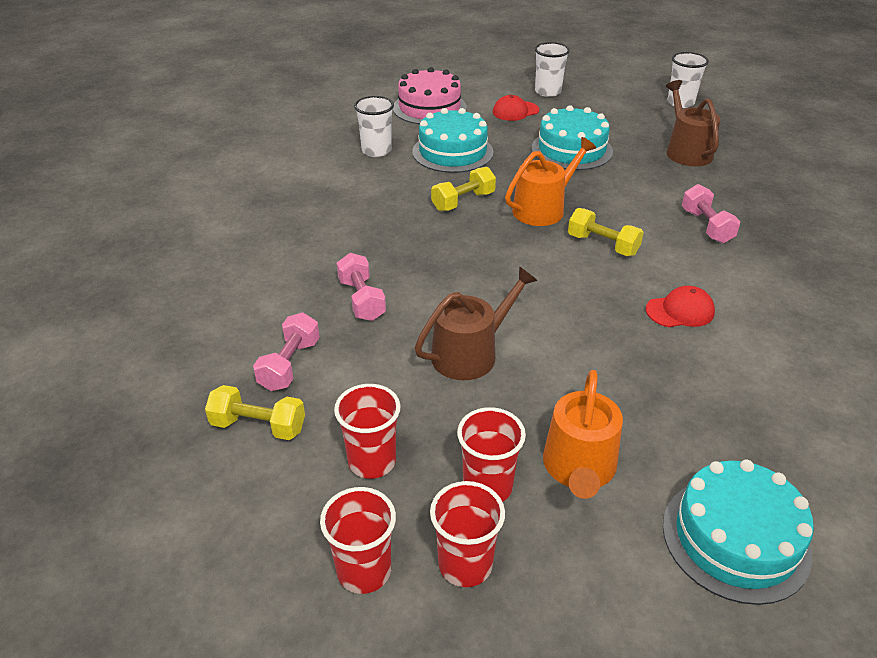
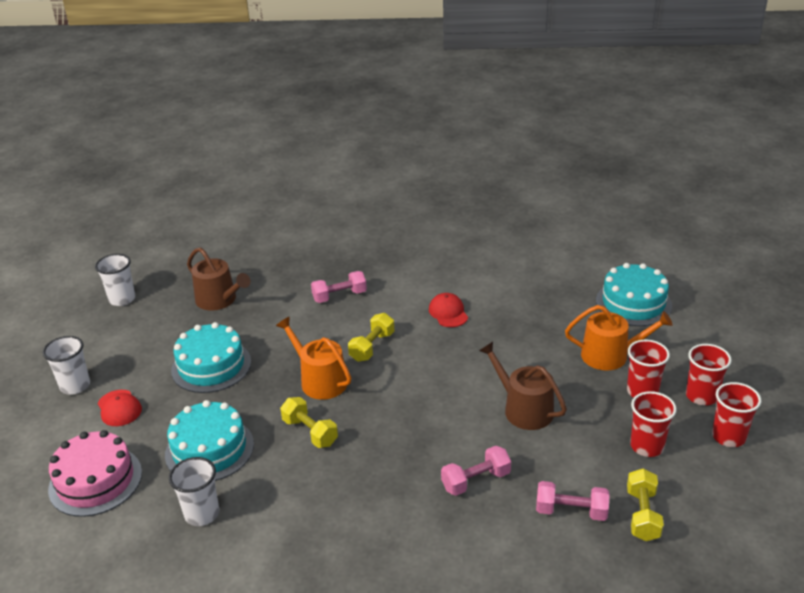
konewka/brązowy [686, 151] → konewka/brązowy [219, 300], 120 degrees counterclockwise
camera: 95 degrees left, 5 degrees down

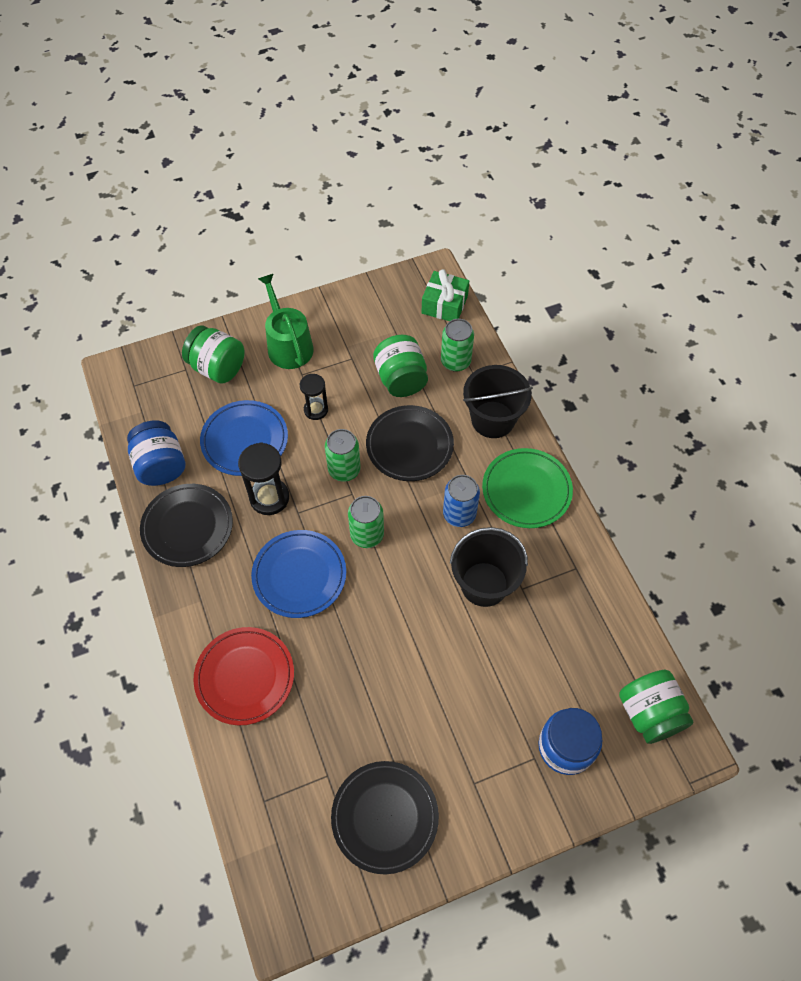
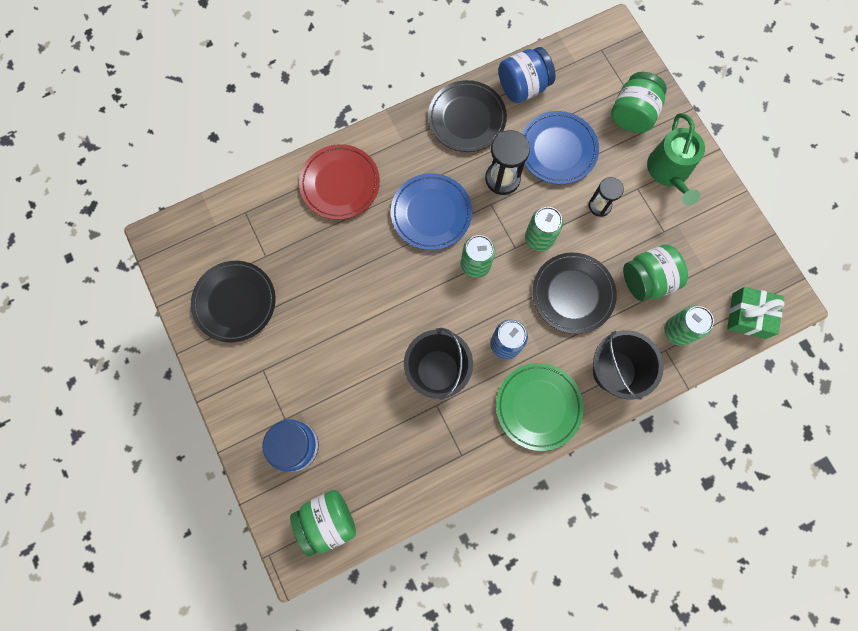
konewka/zielony [288, 345] → konewka/zielony [669, 171], 120 degrees clockwise
camera: 85 degrees right, 15 degrees up

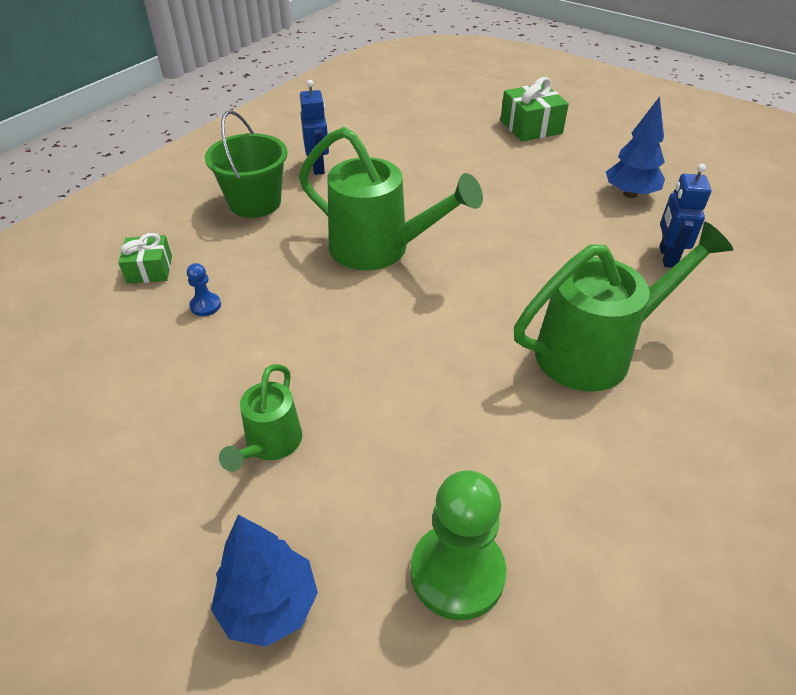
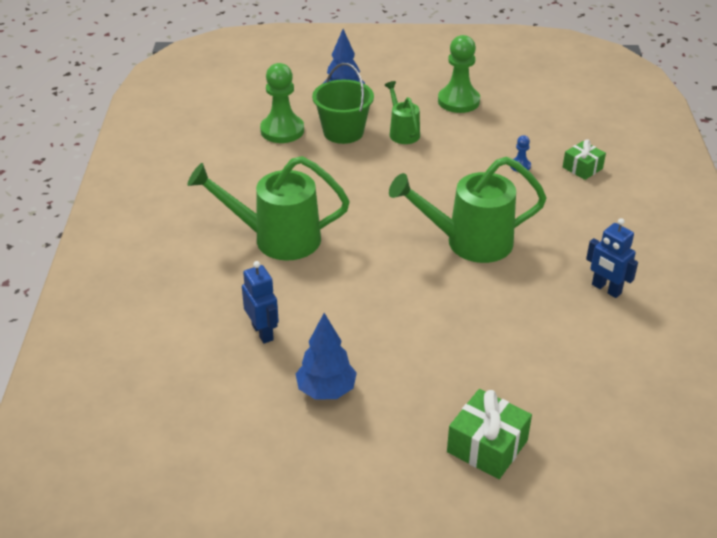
wiadro/zielony [255, 202] → wiadro/zielony [343, 132], shifted
konewka/zielony [596, 351] → konewka/zielony [277, 239], 60 degrees clockwise
- → pionek/zielony [458, 101]
camera: 145 degrees right, 5 degrees down

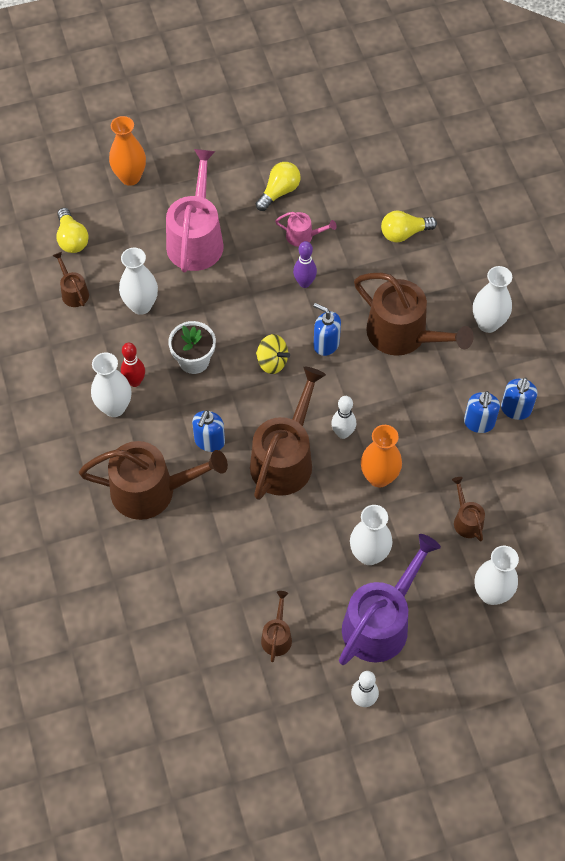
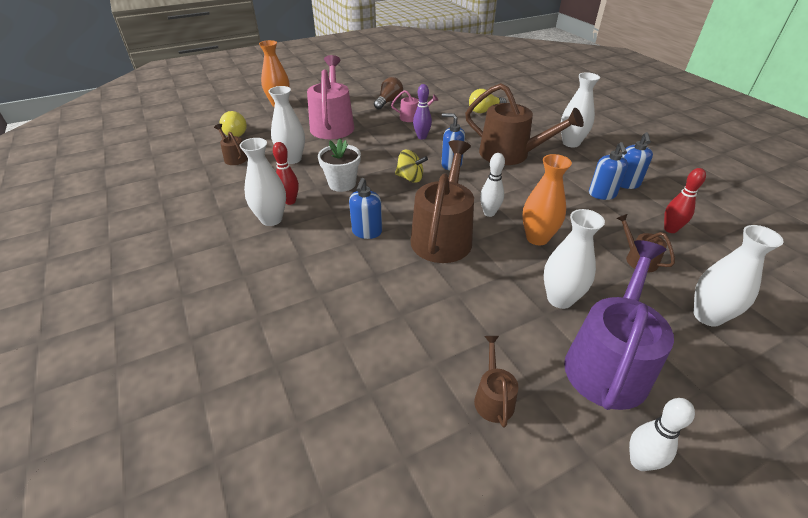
żarówka/żółty [279, 192] → żarówka/brązowy [389, 102]
konewka/brązowy [151, 490] → -
- → kręgiel/czerwony [670, 229]
camera: 10 degrees left, 20 degrees down

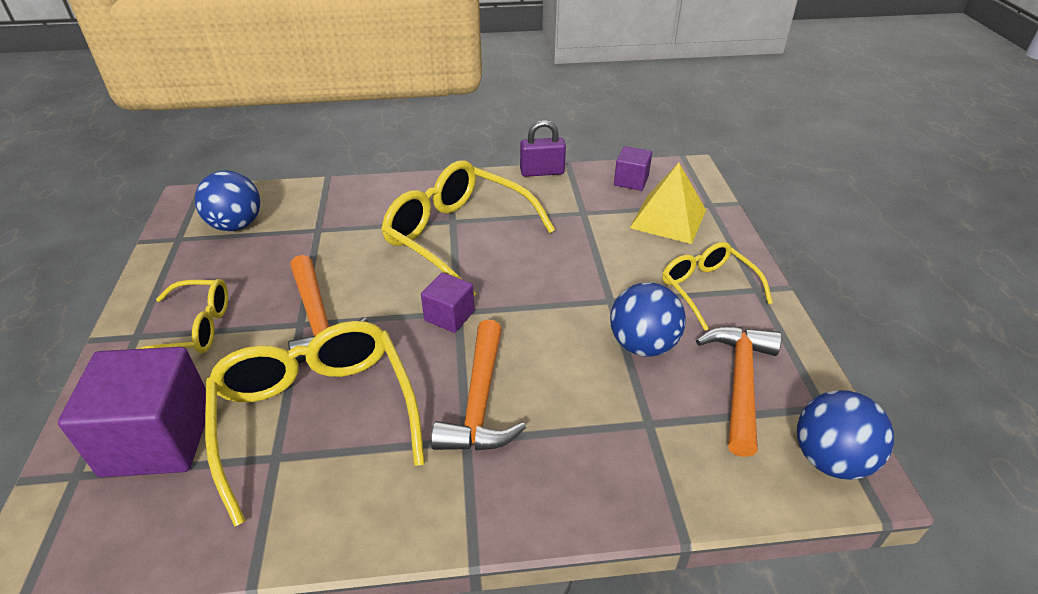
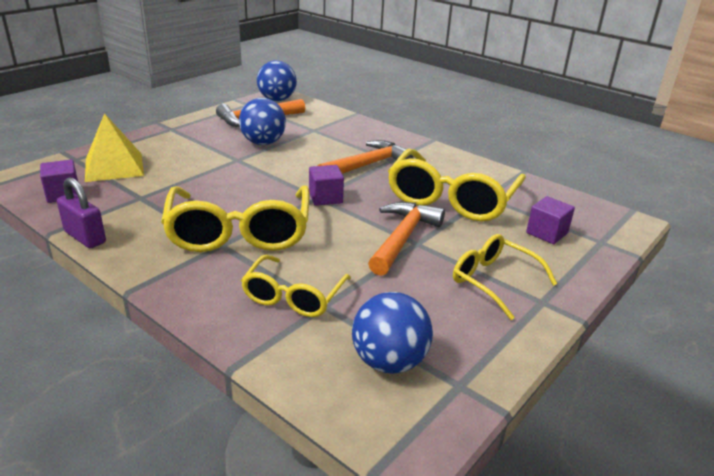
okulary/żółty [707, 289] → okulary/żółty [293, 297], shifted
sześcian/fioletowy [158, 438] → sześcian/fioletowy [546, 233], x0.51
camera: 135 degrees left, 10 degrees down

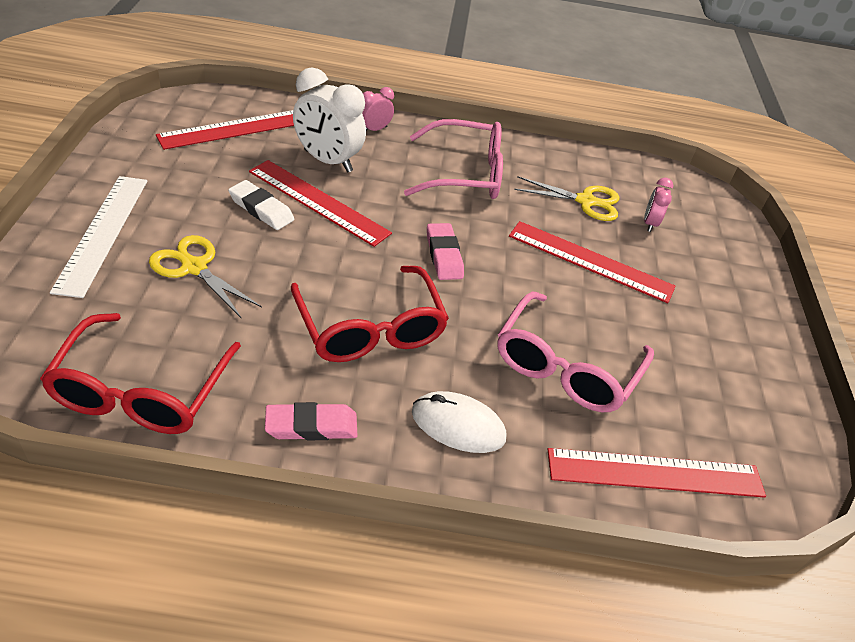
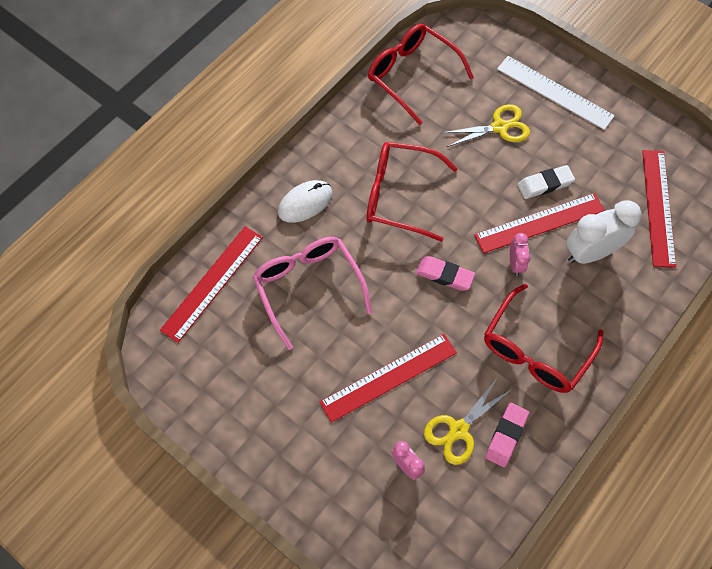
budzik/różowy [374, 129] → budzik/różowy [515, 264], shifted
okulary/różowy [465, 174] → okulary/czerwony [535, 350]
gumka do mazania/różowy [311, 426] → gumka do mazania/różowy [506, 436], shifted
camera: 130 degrees right, 20 degrees up

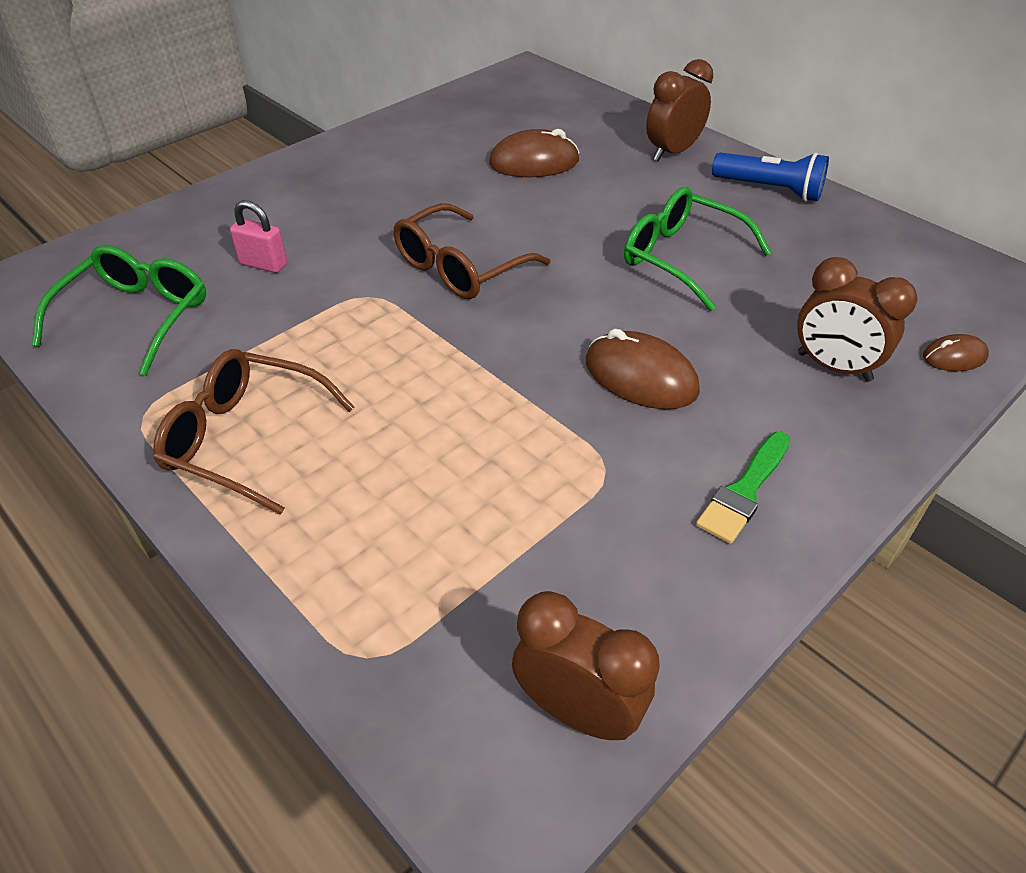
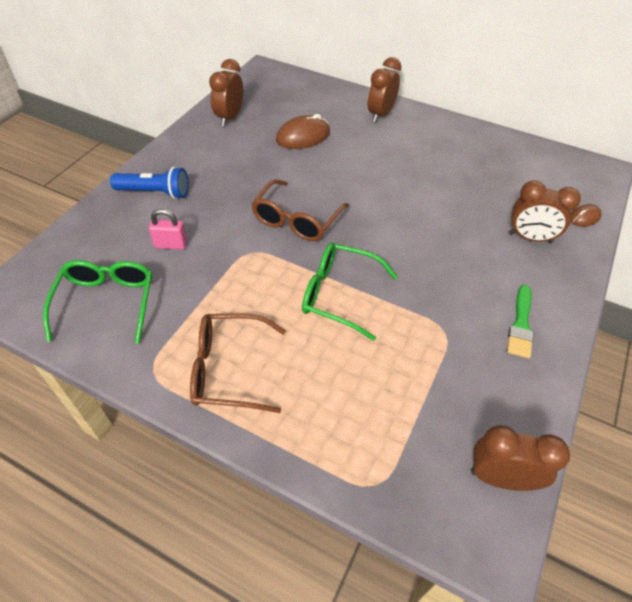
latarka/niebieski [769, 190] → latarka/niebieski [155, 193], shifted
okulary/zielony [682, 258] → okulary/zielony [339, 295], shifted
myszka/brązowy [640, 376] → -
- → budzik/brązowy [230, 117]
camera: 20 degrees left, 5 degrees up

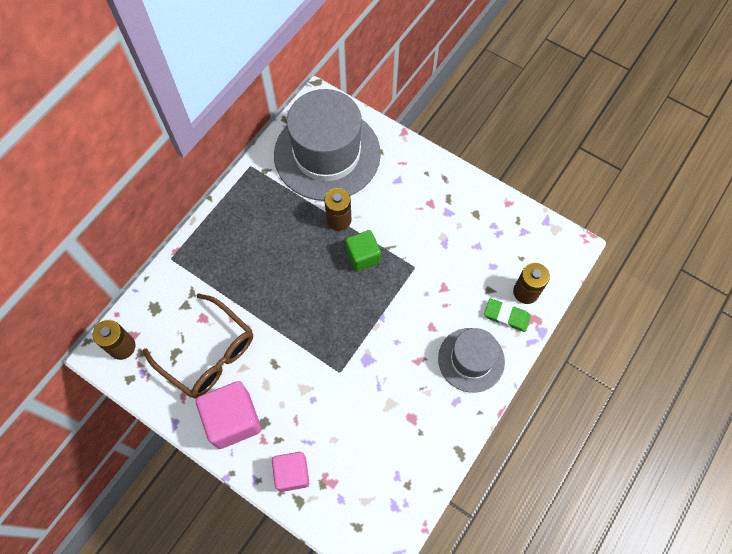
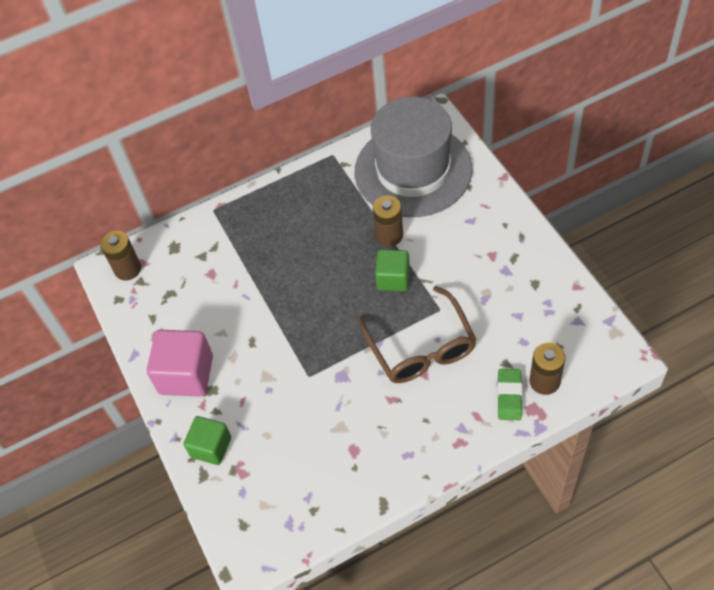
okulary/brązowy [207, 353] → okulary/brązowy [421, 347], shifted
gumka do mazania/zielony [506, 316] → gumka do mazania/zielony [509, 396], 45 degrees clockwise
kapelusz/szary [471, 360] → -
sześcian/różowy [292, 473] → sześcian/zielony [211, 447]
camera: 35 degrees right, 10 degrees down

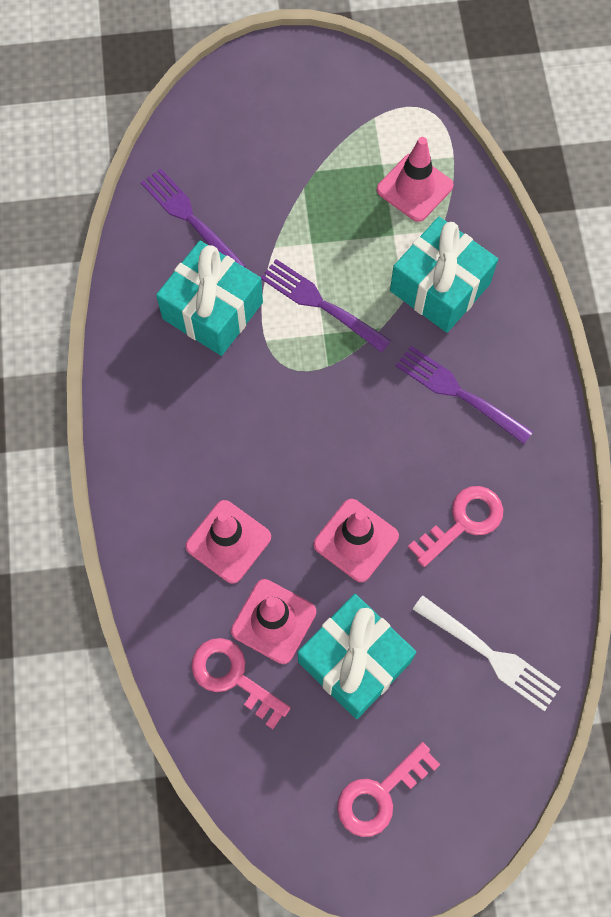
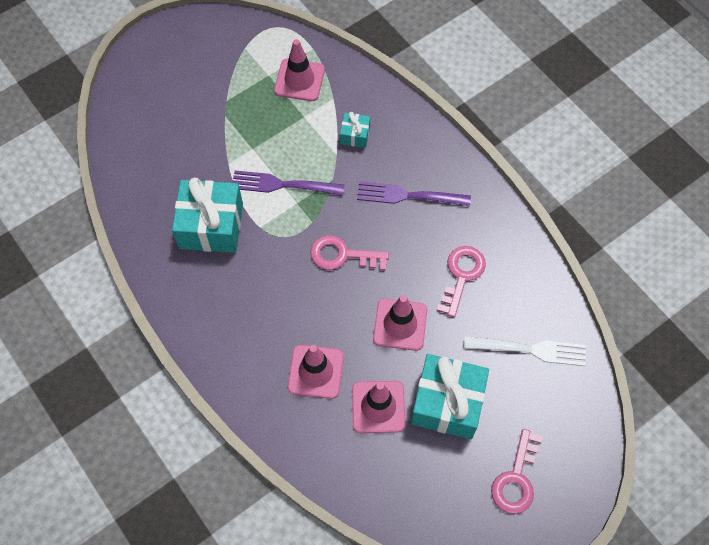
widelec/fioletowy [191, 219] → -
prezent/turkusowy [440, 287] → prezent/turkusowy [355, 135], x0.48
klucz/różowy [233, 677] → klucz/różowy [342, 255], shifted
camera: 30 degrees left, 5 degrees down

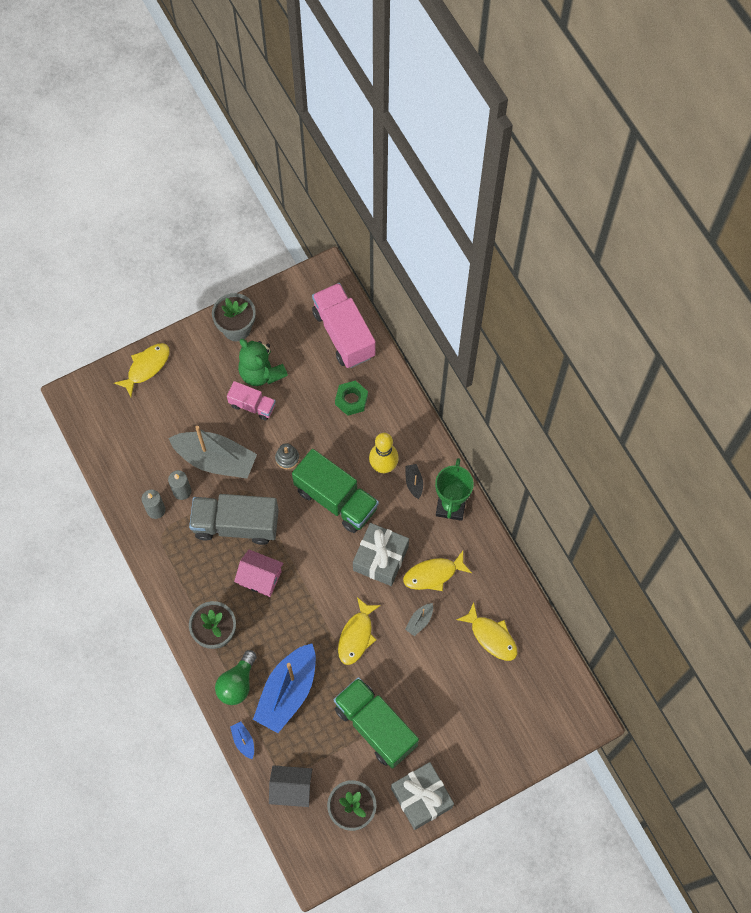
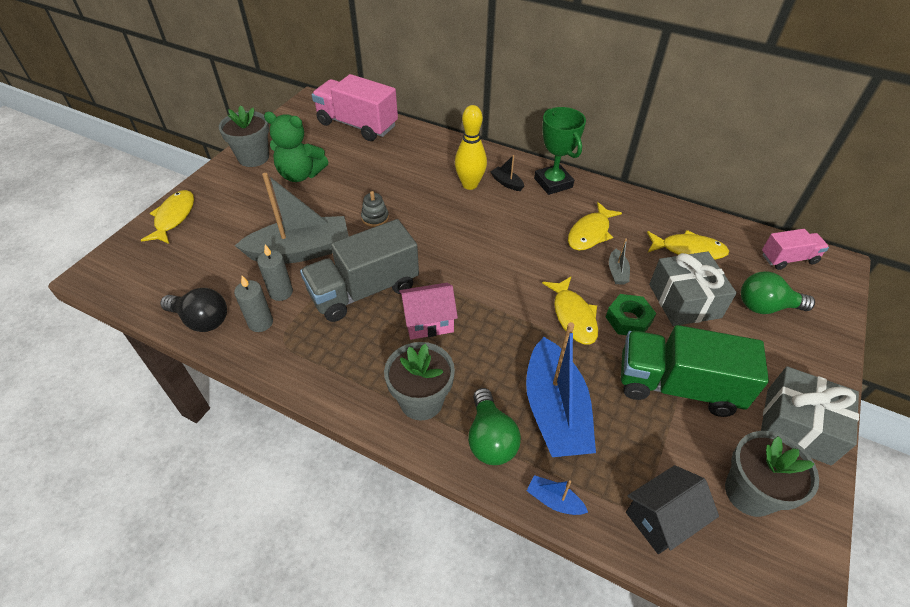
nakrętka/zielony [351, 400] → nakrętka/zielony [628, 319], shifted
ciężarówka/różowy [252, 405] → ciężarówka/różowy [788, 259], shifted
ciężarówka/zielony [336, 499] → -
prezent/szary [380, 558] → prezent/szary [684, 301], shifted
- → żarówka/zielony [766, 306]
- → żarówka/czarny [201, 320]
camera: 35 degrees left, 20 degrees down

